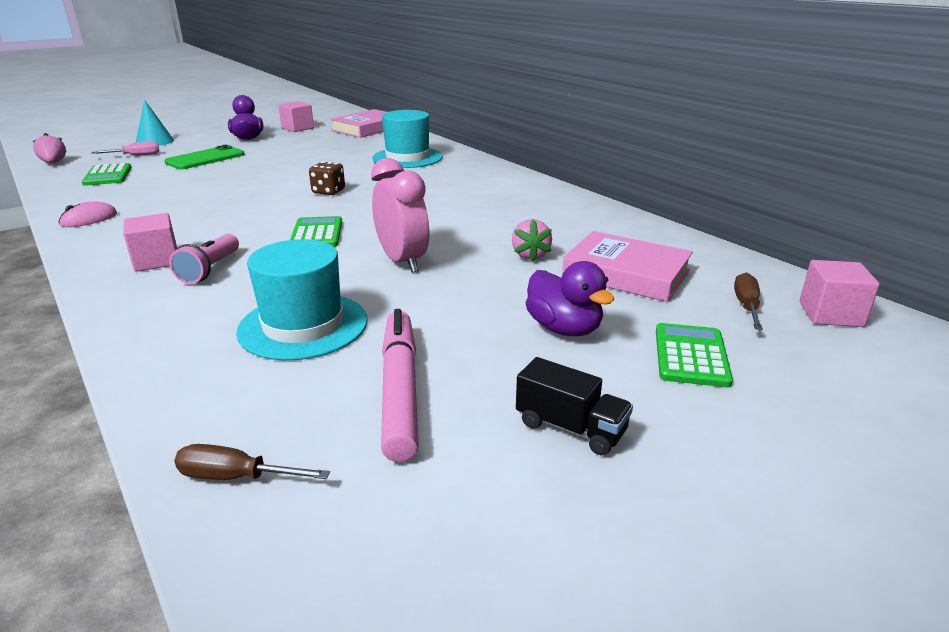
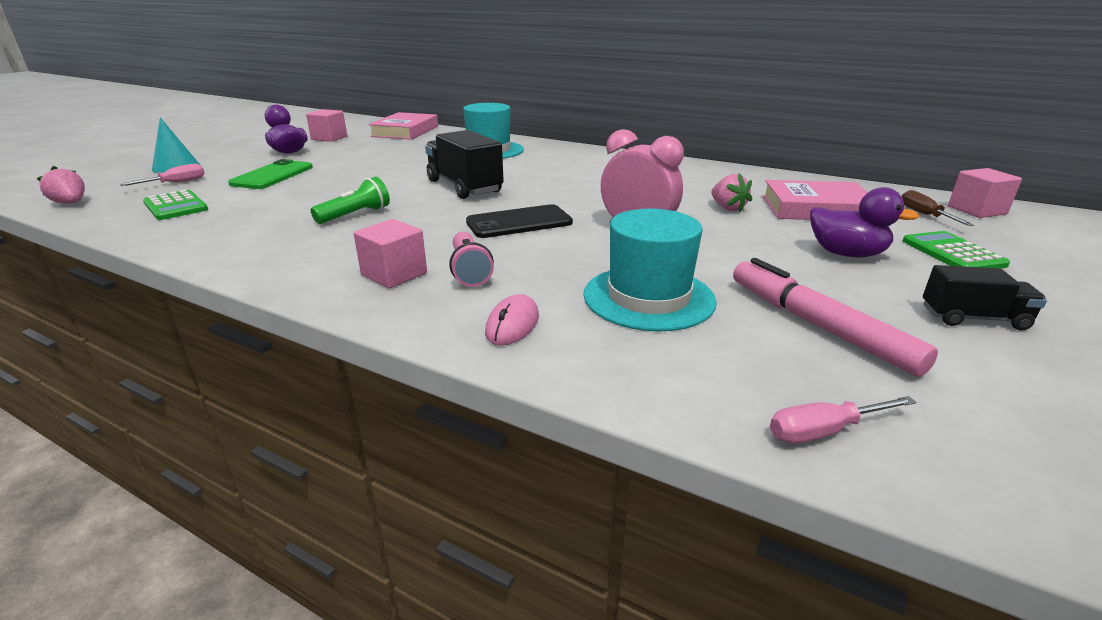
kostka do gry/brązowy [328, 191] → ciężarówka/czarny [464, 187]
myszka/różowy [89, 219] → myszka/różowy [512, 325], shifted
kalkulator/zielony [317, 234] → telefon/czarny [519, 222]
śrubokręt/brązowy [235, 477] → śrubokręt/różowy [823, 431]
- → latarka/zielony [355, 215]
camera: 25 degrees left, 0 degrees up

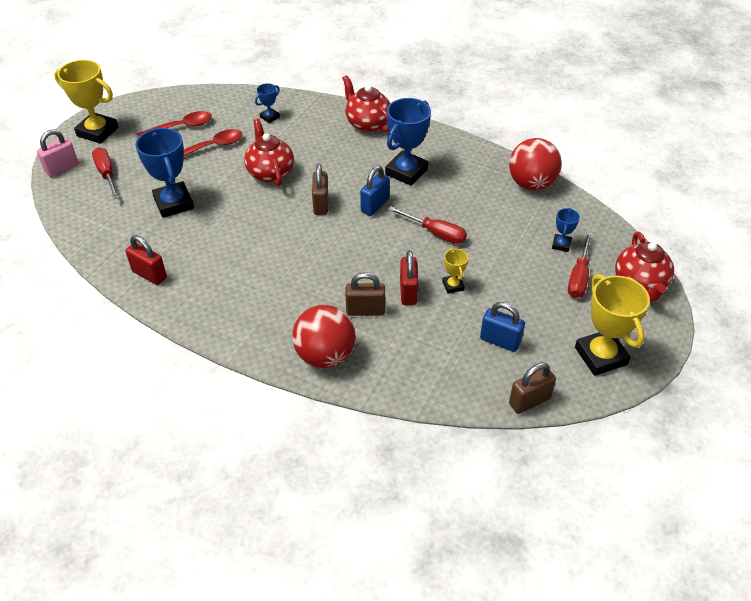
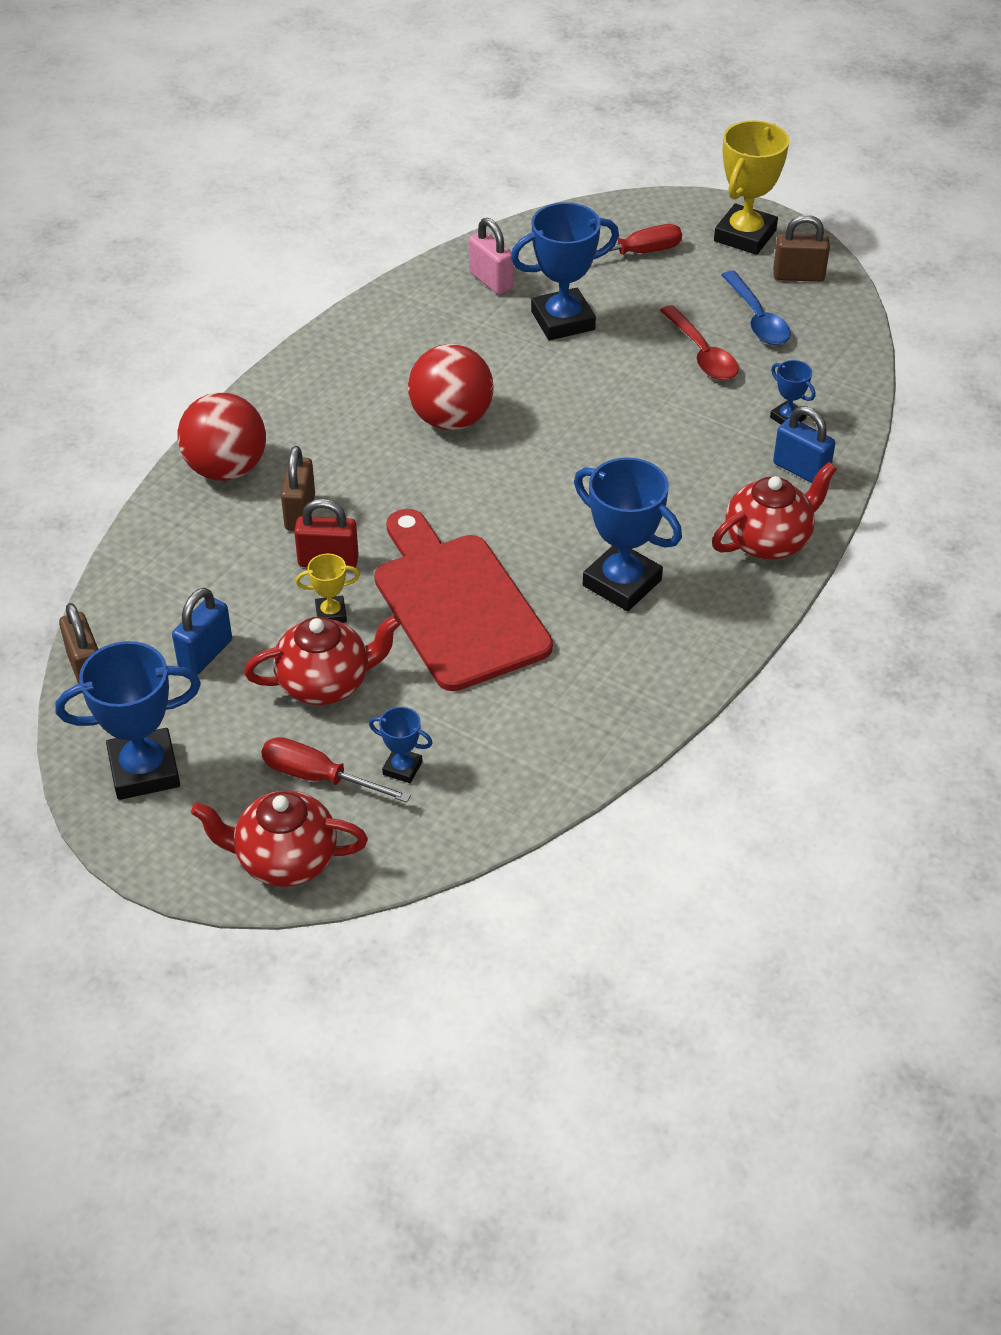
łyżka/czerwony [181, 127] → łyżka/niebieski [757, 319]
imbryk/czerwony [270, 173] → imbryk/czerwony [325, 683], shifted
kłódka/różowy [62, 168] → kłódka/różowy [491, 281], shifted
piłka/czerwony [531, 184] → piłka/czerwony [451, 419], shifted
kłódka/brązowy [321, 204] → kłódka/brązowy [798, 276], shifted
kłódka/niebieski [375, 205] → kłódka/niebieski [801, 470], shifted
śrubokręt/czerwony [435, 233] → deska do krojenia/czerwony [456, 605]
kłódka/czerwony [149, 275] → -
puchar/żółty [600, 356] → puchar/niebieski [144, 770]
camera: 95 degrees right, 0 degrees up

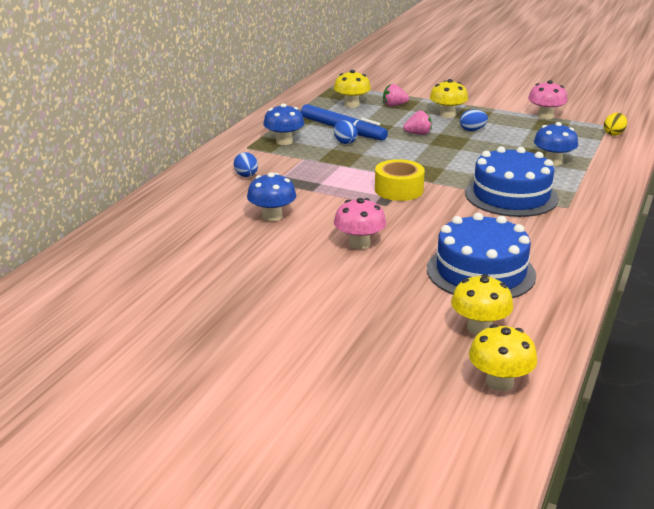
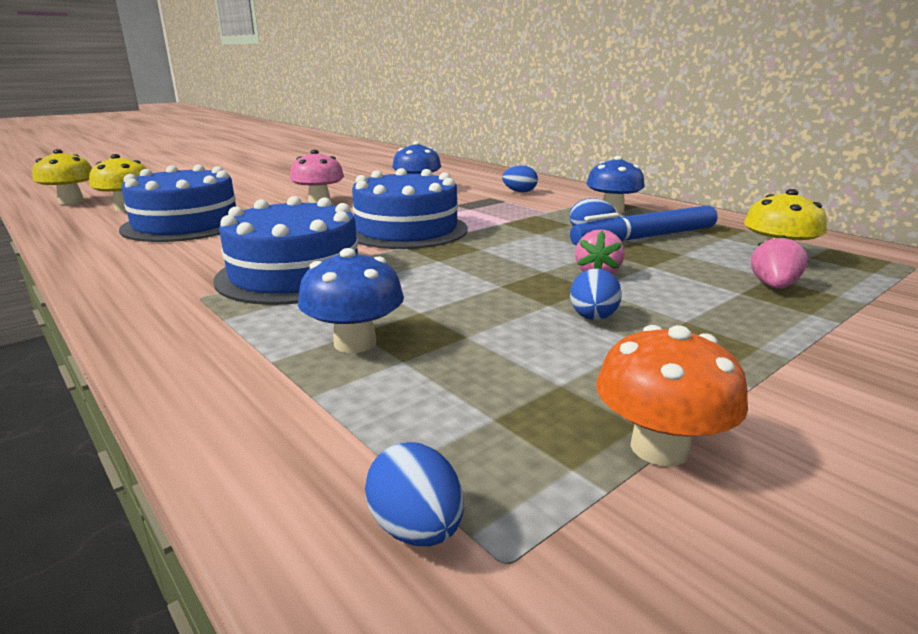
grzyb/żółty [447, 115] → -
grzyb/różowy [545, 116] → grzyb/pomarańczowy [659, 448]
jajko/żółty [614, 134] → jajko/niebieski [416, 529]
taśma klejąca/żółty [398, 190] → tort/niebieski [406, 230]
camera: 115 degrees right, 5 degrees down

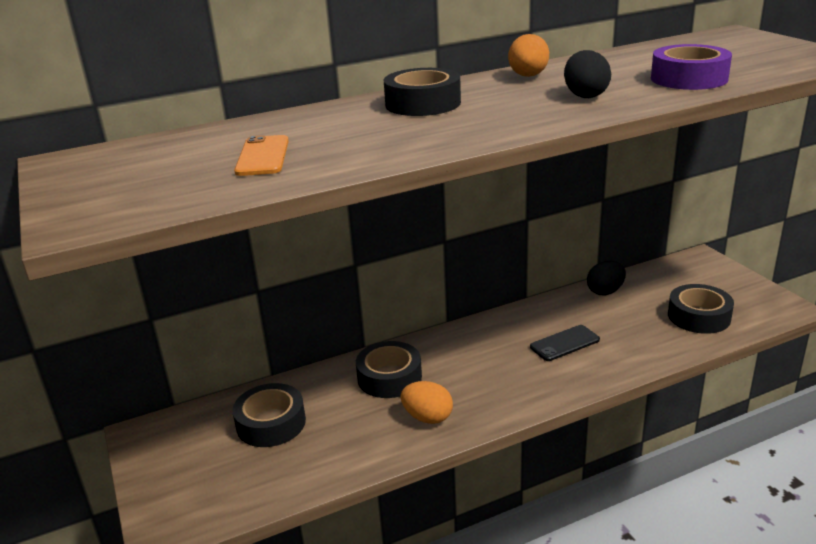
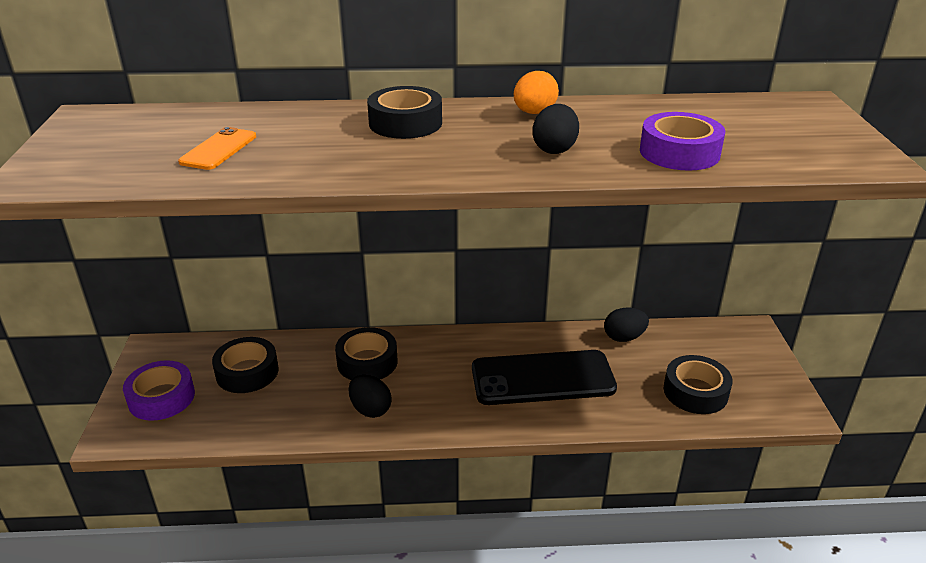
telefon/czarny [564, 343] → telefon/czarny [542, 378], x2.04
jajko/pomarańczowy [427, 417] → jajko/czarny [370, 409]
- → taśma klejąca/fioletowy [161, 397]
camera: 20 degrees right, 5 degrees up

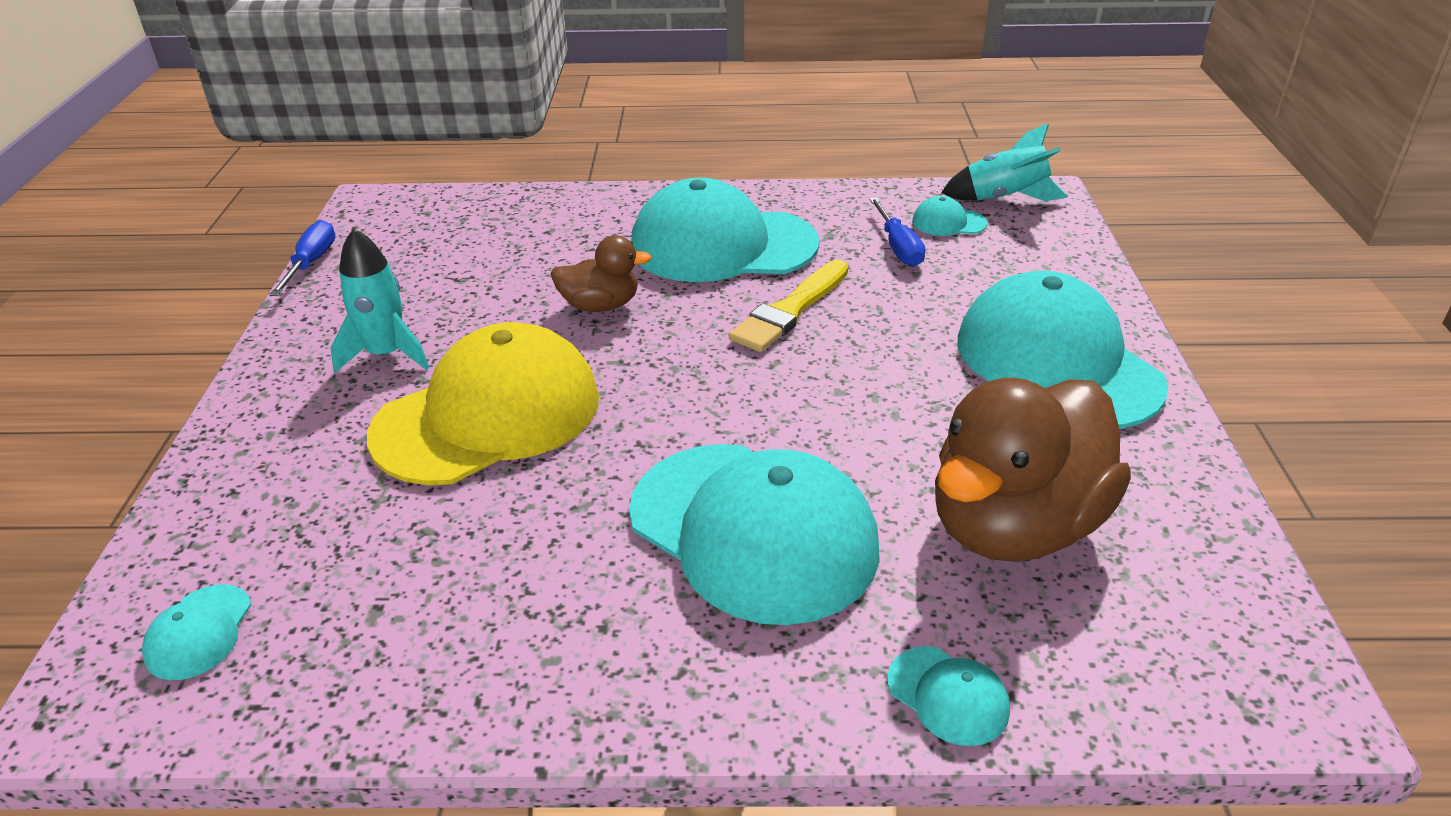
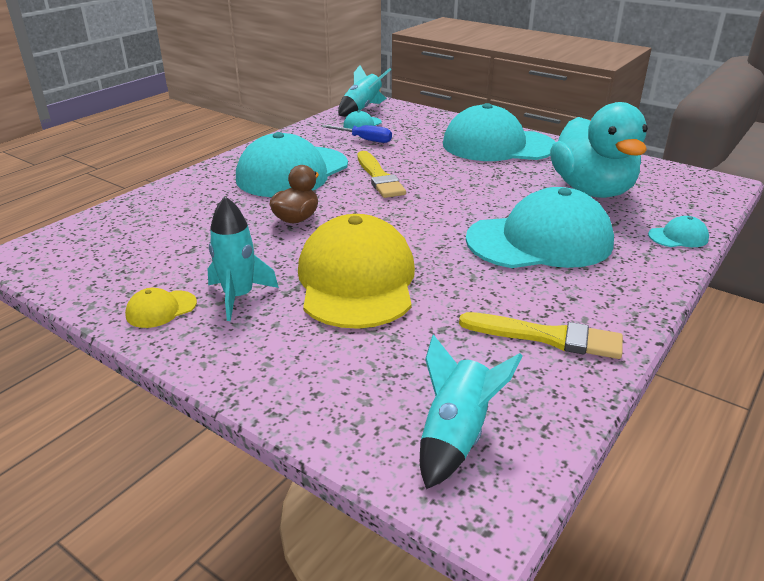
śrubokręt/niebieski [311, 263] → -
kaczka/brązowy [1014, 525] → kaczka/turkusowy [592, 190]
czapka/turkusowy [199, 632] → rakieta/turkusowy [455, 436]
- → czapka/żółty [161, 309]
- → pędzel/żółty [547, 337]
camera: 55 degrees left, 5 degrees down

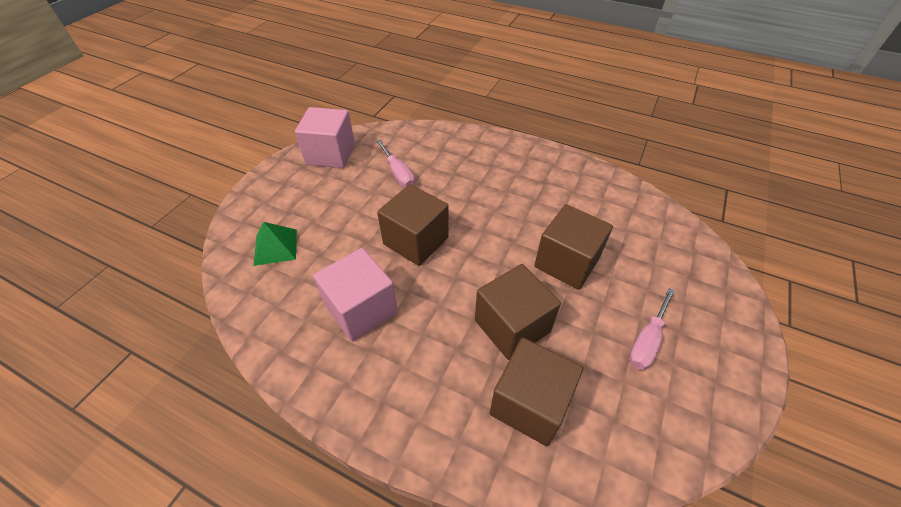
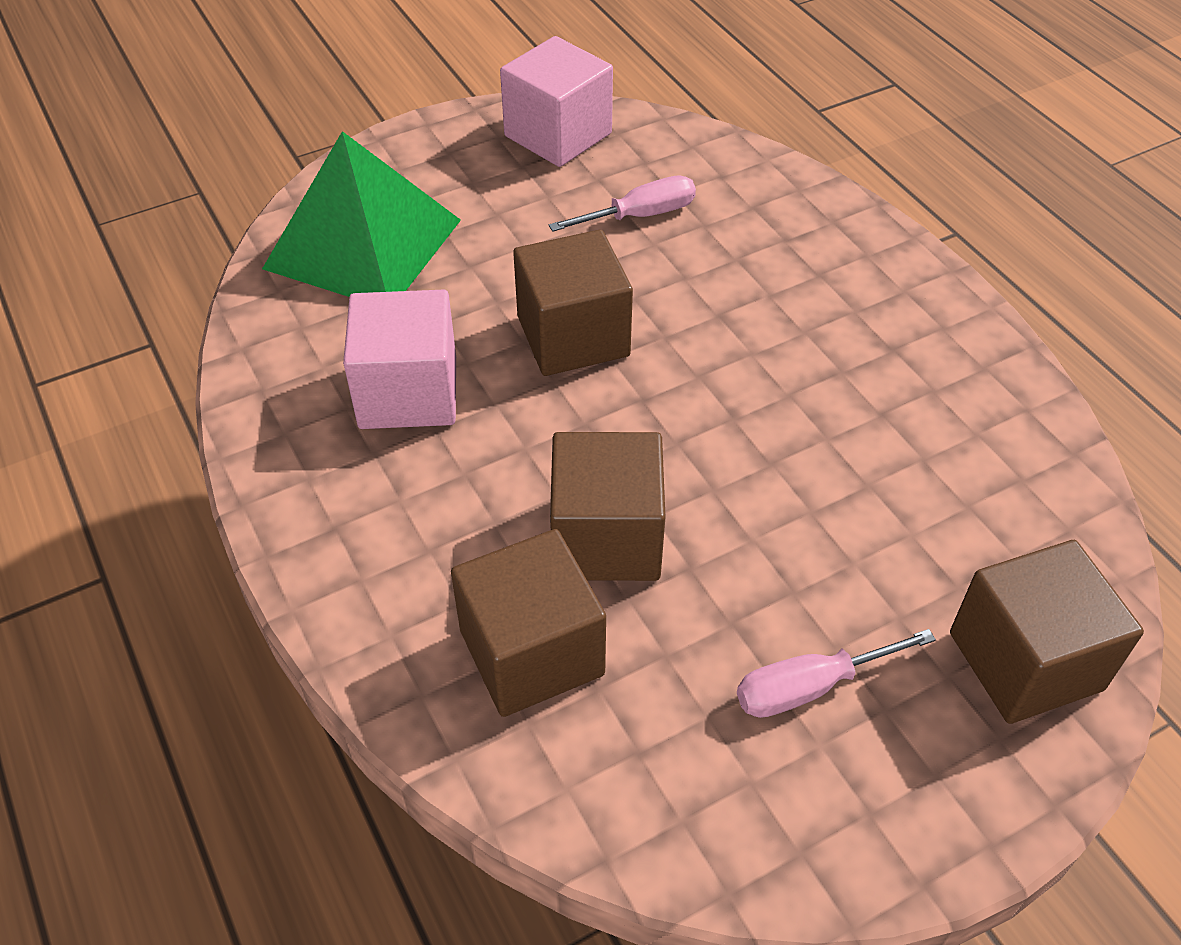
śrubokręt/różowy [398, 173] → śrubokręt/różowy [640, 216], 120 degrees counterclockwise
sześcian/brązowy [566, 262] → sześcian/brązowy [1025, 661], shifted
piramida/zielony [275, 247] → piramida/zielony [362, 244], x2.04
camera: 35 degrees right, 0 degrees up

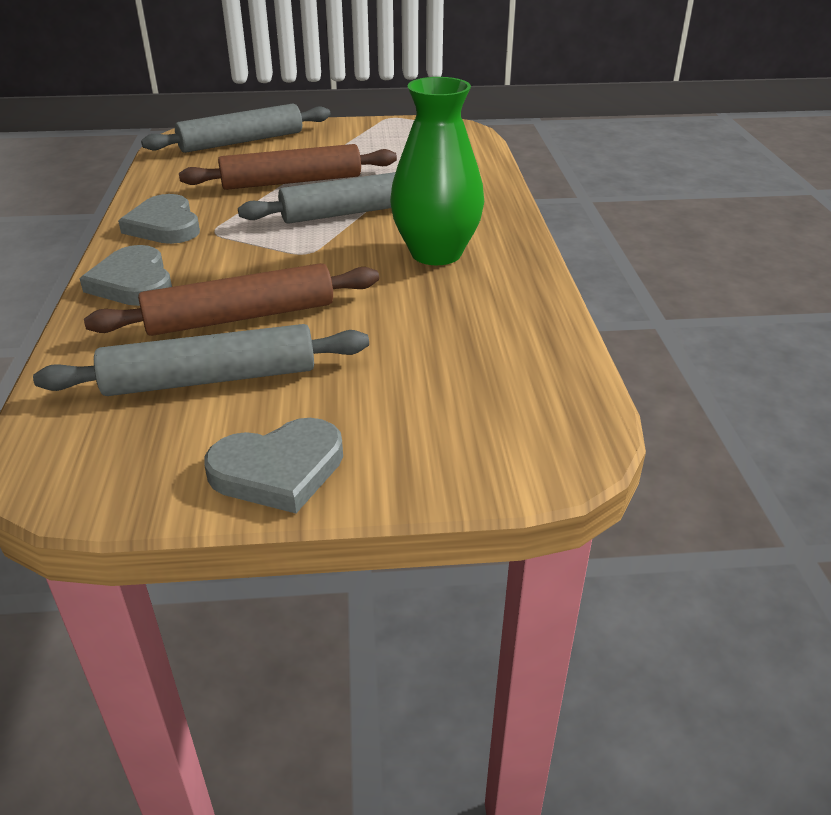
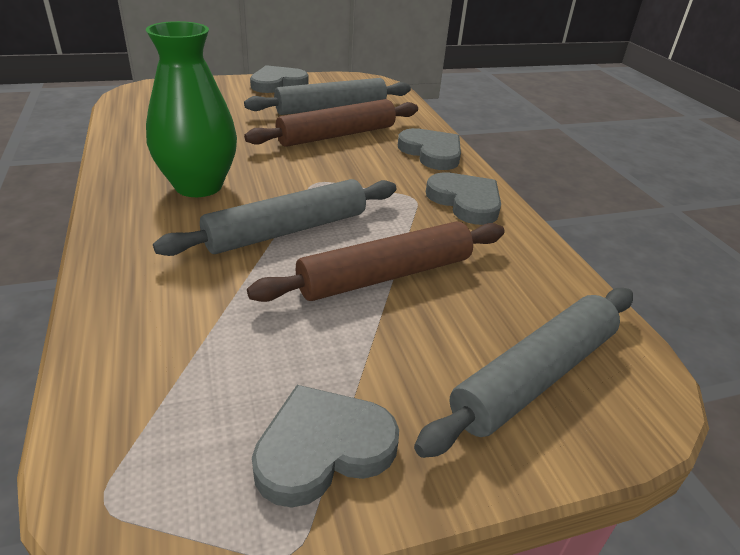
- → serce/szary [323, 448]
camera: 165 degrees right, 0 degrees up

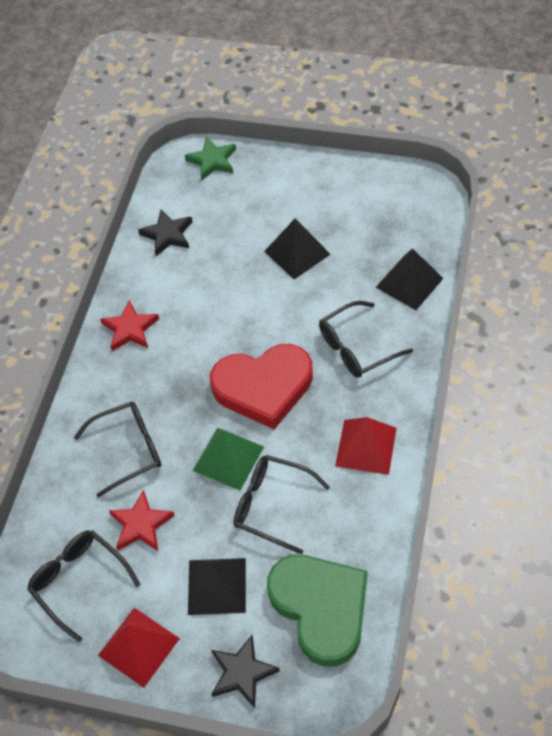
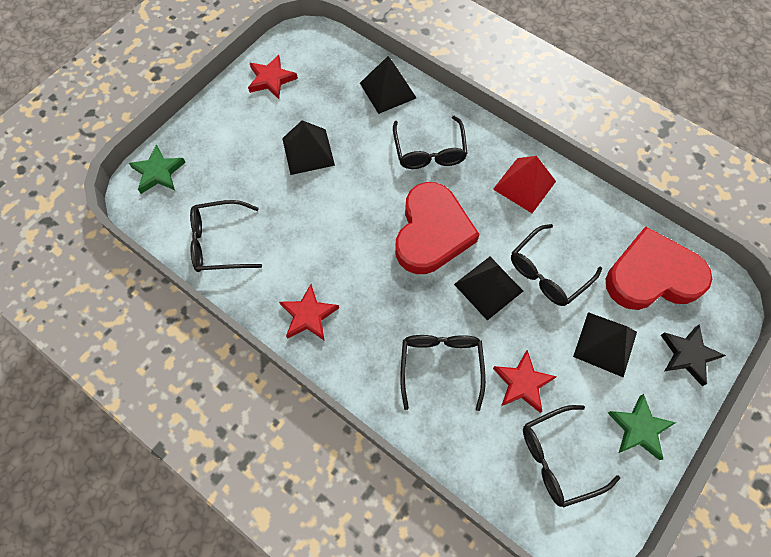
gwiazda/czarny [167, 235] → okulary/czarny [219, 242]
piramida/zielony [228, 458] → piramida/czarny [488, 287]
serce/zielony [320, 608] → serce/czerwony [652, 276]
piramida/czerwony [138, 647] → gwiazda/zielony [639, 428]
- → gwiazda/czerwony [271, 79]
camera: 70 degrees left, 10 degrees up

